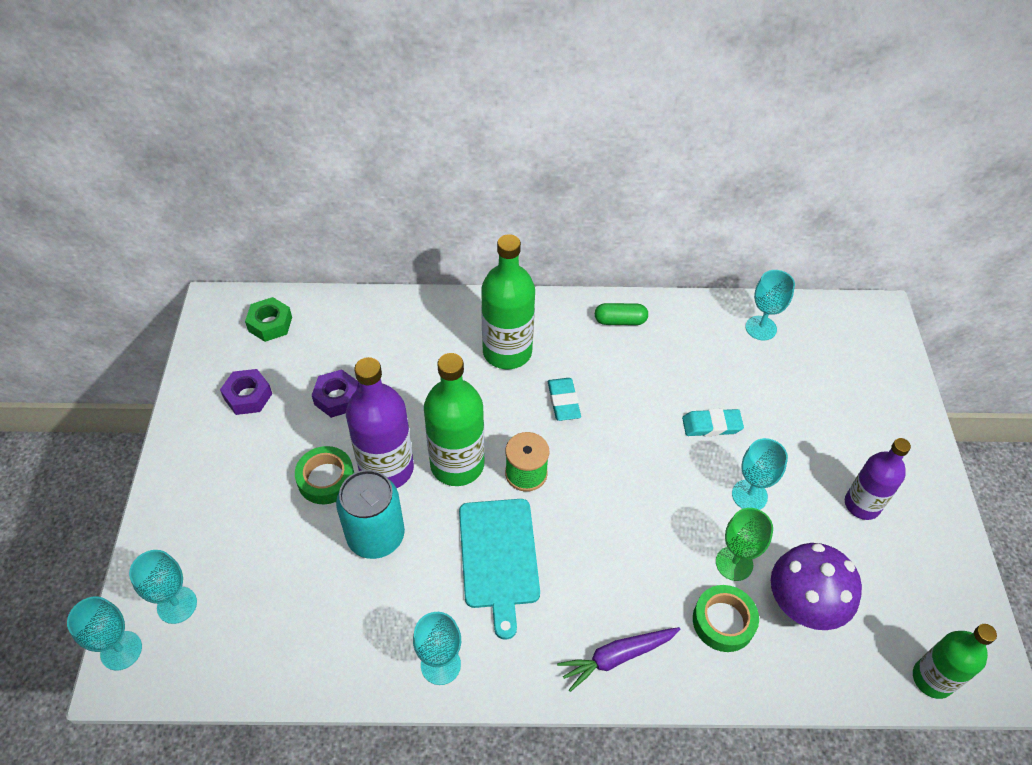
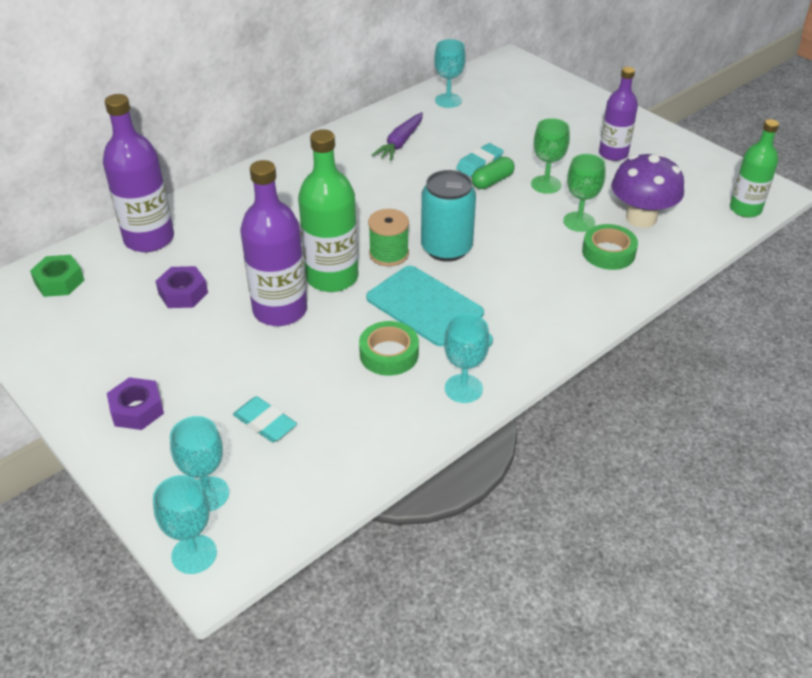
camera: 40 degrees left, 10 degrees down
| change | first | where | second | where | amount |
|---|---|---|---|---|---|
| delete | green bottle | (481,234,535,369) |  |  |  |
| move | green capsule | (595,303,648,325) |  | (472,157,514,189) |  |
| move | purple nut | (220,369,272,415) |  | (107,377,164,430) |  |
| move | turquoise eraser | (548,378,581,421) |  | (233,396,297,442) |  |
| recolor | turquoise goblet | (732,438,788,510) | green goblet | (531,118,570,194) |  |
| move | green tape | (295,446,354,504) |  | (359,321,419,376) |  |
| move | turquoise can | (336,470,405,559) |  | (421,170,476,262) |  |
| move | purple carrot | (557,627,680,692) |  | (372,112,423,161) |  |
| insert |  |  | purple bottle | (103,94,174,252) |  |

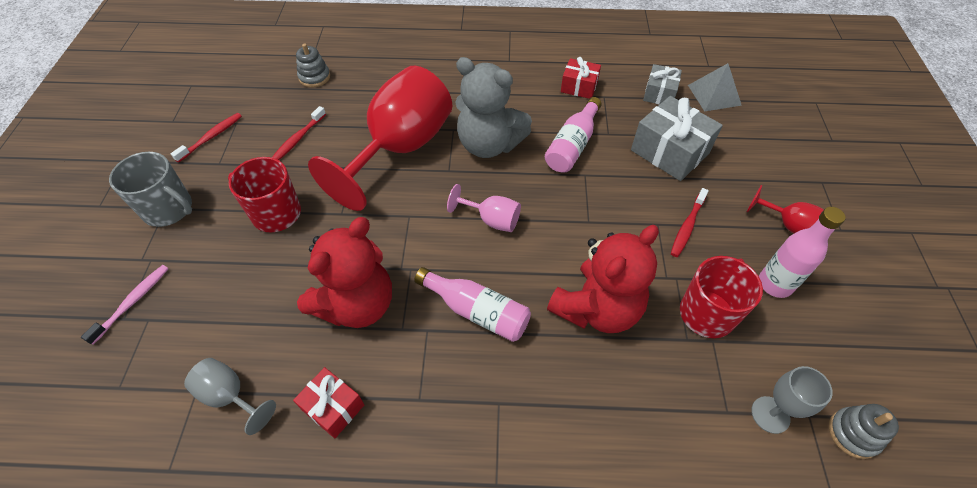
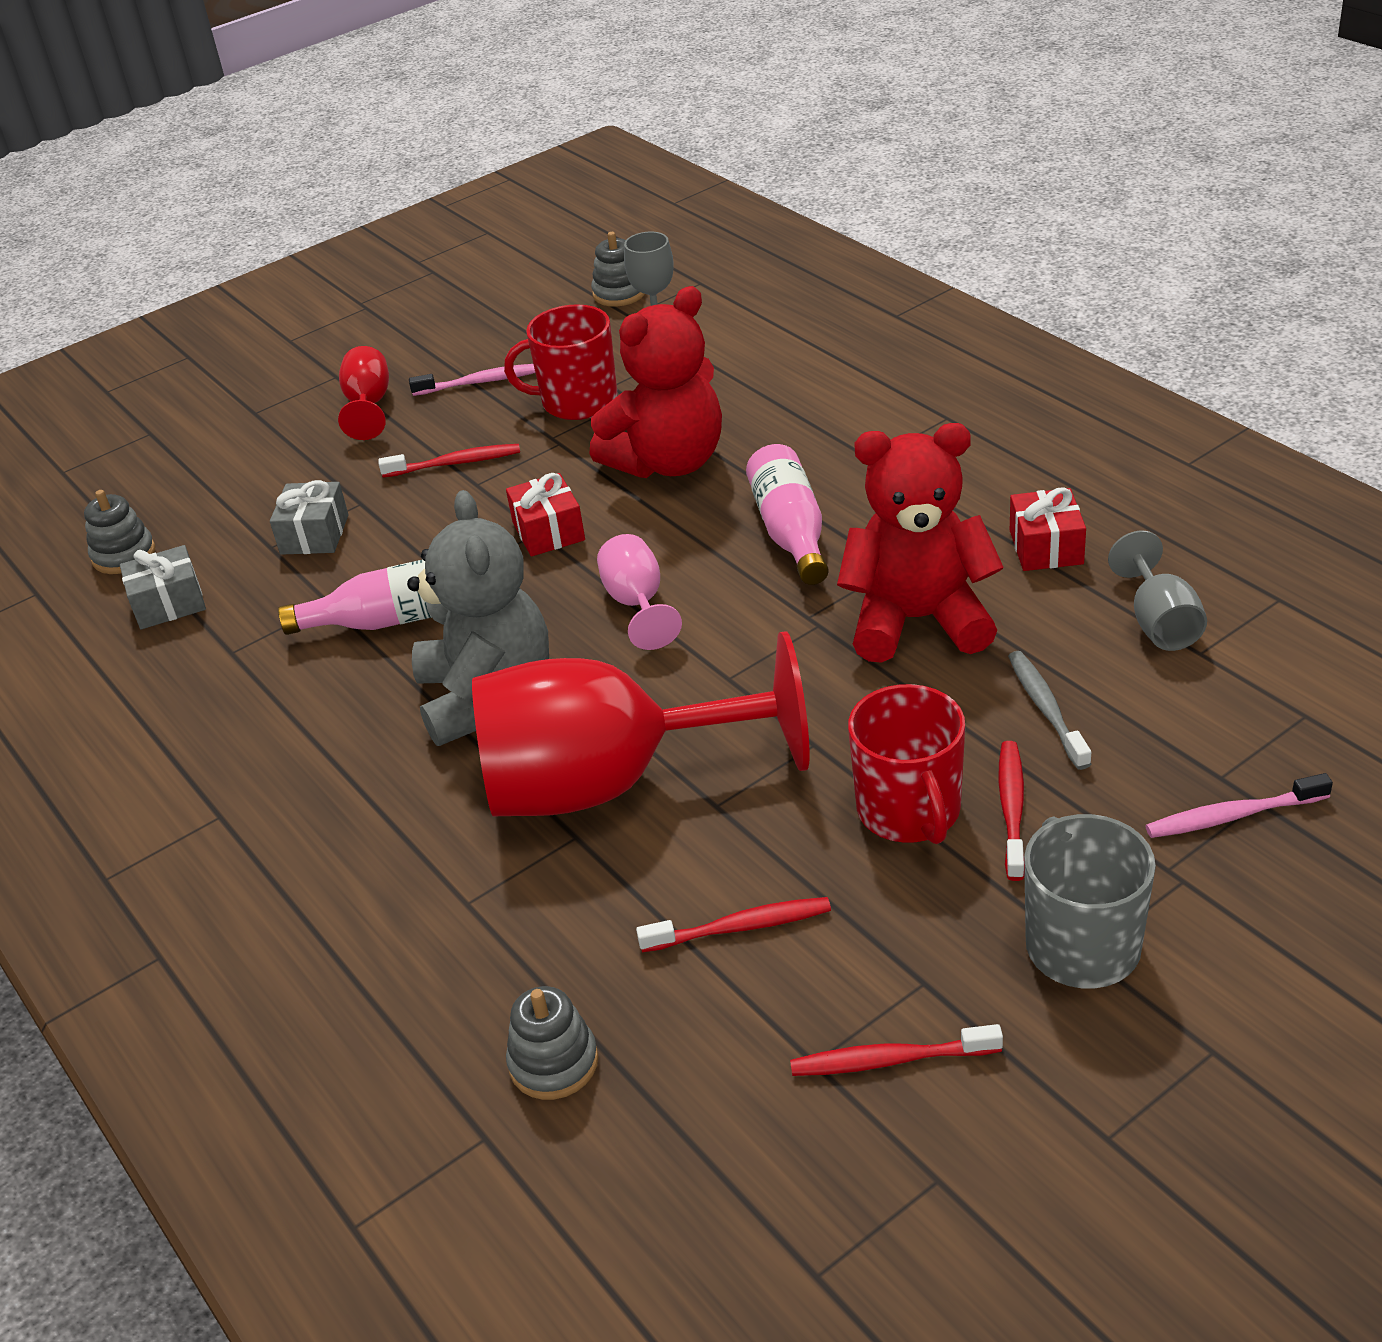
camera: 125 degrees left, 15 degrees down
| change | first | where | second | where | amount |
|---|---|---|---|---|---|
| move | red gift | (561,57,601,99) |  | (506,473,585,557) |  |
| replace | grey pyramid | (688,63,742,111) | grey stacking toy | (84,490,155,574) |  |
| resize | grey gift | (631,96,723,181) |  | (270,480,349,555) | x0.59 |
| replace | pink bottle | (759,207,846,298) | pink toothbrush | (409,364,535,396) |  |
| rotate | red teddy bear | (547,225,659,333) |  | (589,286,722,478) | 135 degrees clockwise |
| insert |  |  | grey toothbrush | (1008,651,1091,770) |  |
| insert |  |  | red toothbrush | (998,741,1025,881) |  |

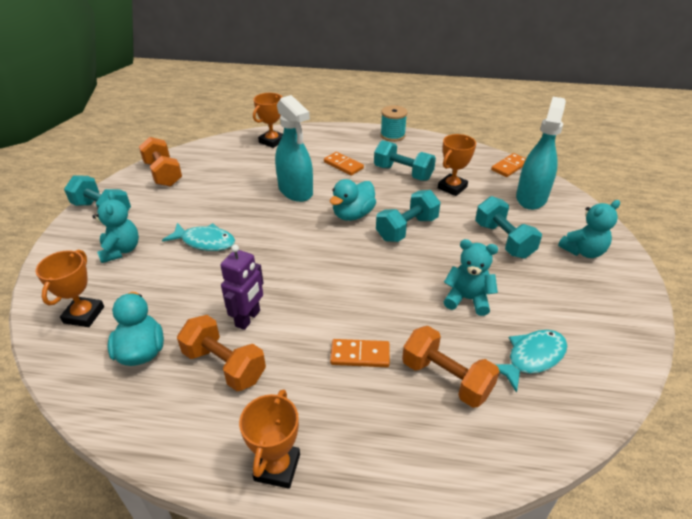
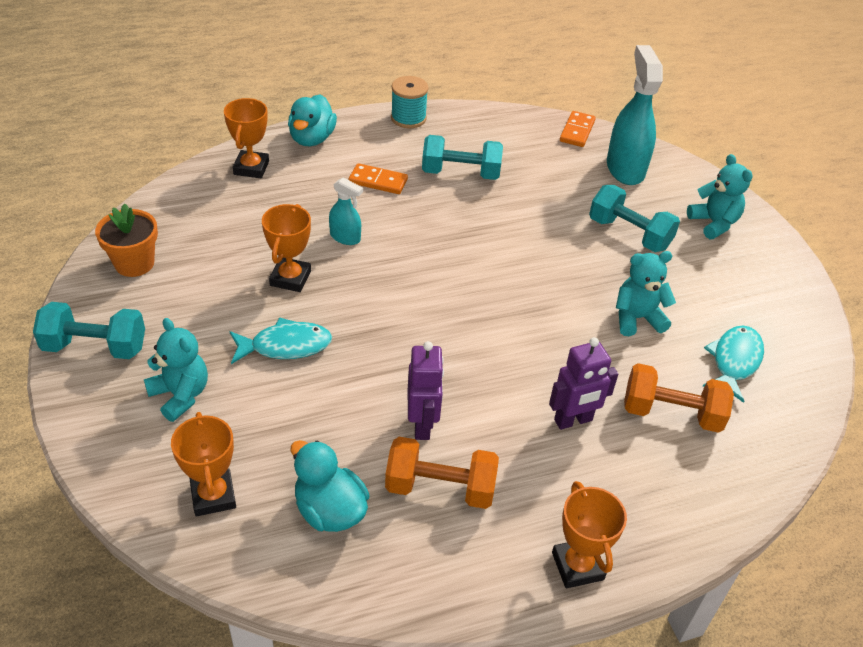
camera: 30 degrees left, 5 degrees up
| change | first | where | second | where | amount |
|---|---|---|---|---|---|
| resize | turquoise spray bottle | (275,95,313,202) |  | (329,178,363,245) | x0.52 |
| move | orange trophy | (438,134,476,196) |  | (262,204,311,292) |  |
| replace | orange dumbbell | (139,137,182,187) | orange flower pot | (95,203,158,277) |  |
| move | turquoise duck | (330,179,376,221) |  | (288,95,337,146) |  |
| delete | turquoise dumbbell | (376,190,441,242) |  |  |  |
| rotate | turquoise teddy bear | (558,200,620,258) |  | (687,154,753,239) | 60 degrees counterclockwise |
| replace | orange domino | (330,339,390,367) | purple robot | (549,337,618,430) |  |

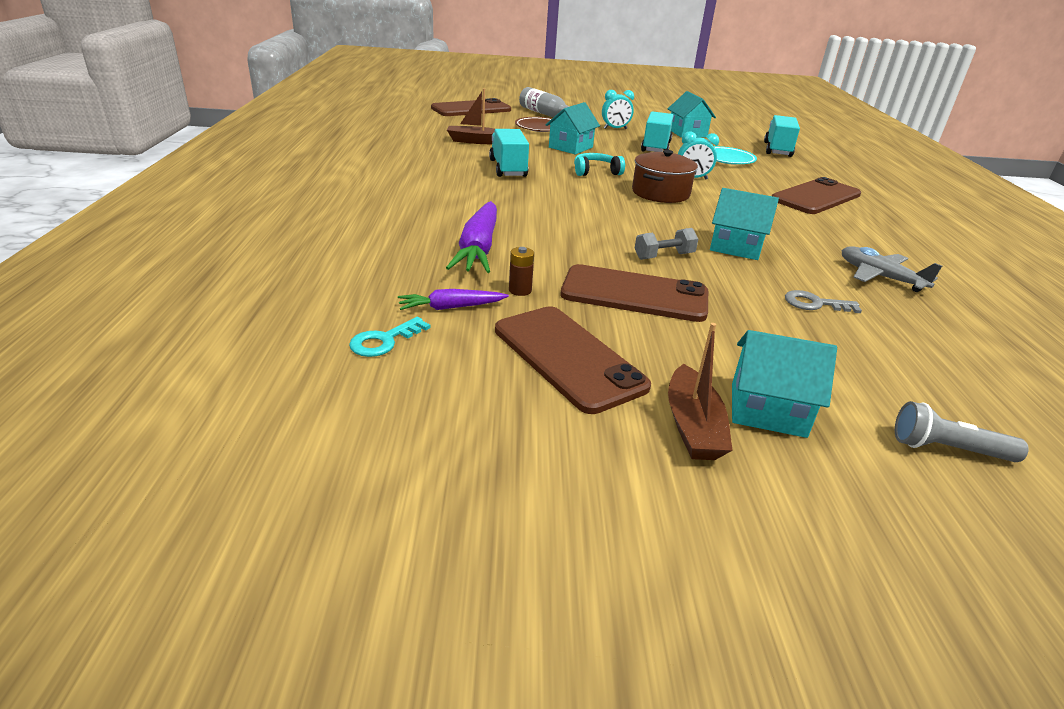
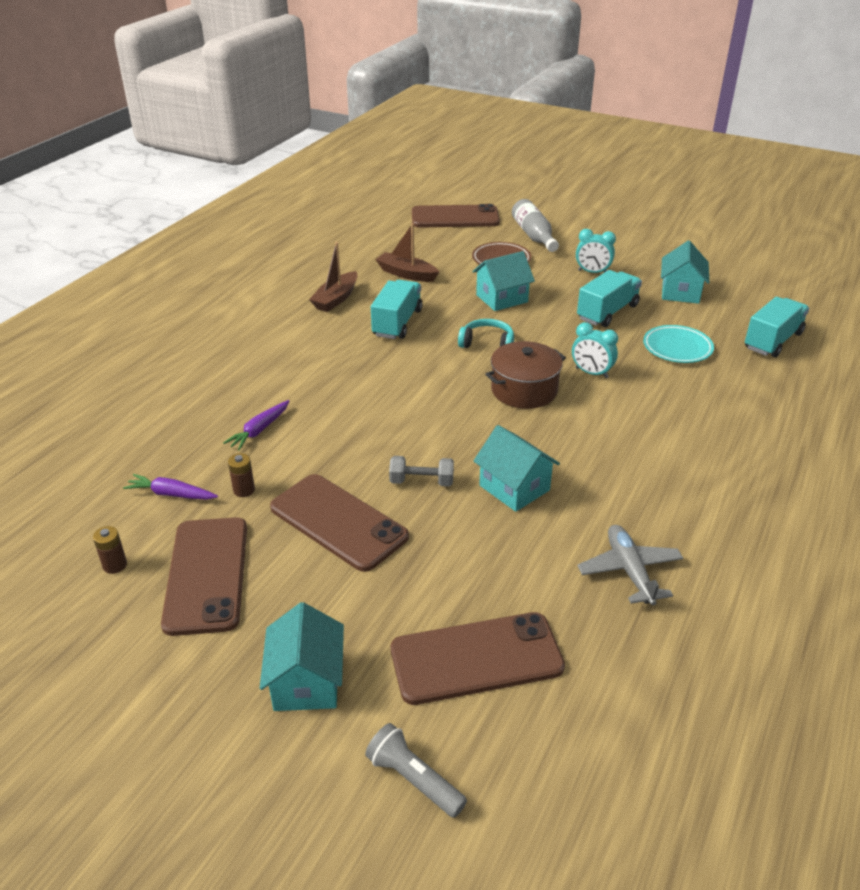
camera: 30 degrees right, 5 degrees up
| change | first | where | second | where | amount |
|---|---|---|---|---|---|
| move | brown phone | (772,177,861,214) |  | (391,612,565,705) |  |
| resize | purple carrot | (446,201,497,273) |  | (223,400,289,450) | x0.55 |
| delete | grey key | (785,290,862,313) |  |  |  |
| delete | turquoise key | (349,317,431,357) |  |  |  |
| move | brown boat | (668,323,733,460) |  | (309,242,358,312) |  |
| rotate | turquoise house | (732,330,837,438) |  | (260,602,344,711) | 45 degrees clockwise |
| insert |  |  | brown battery | (93,526,127,574) |  |

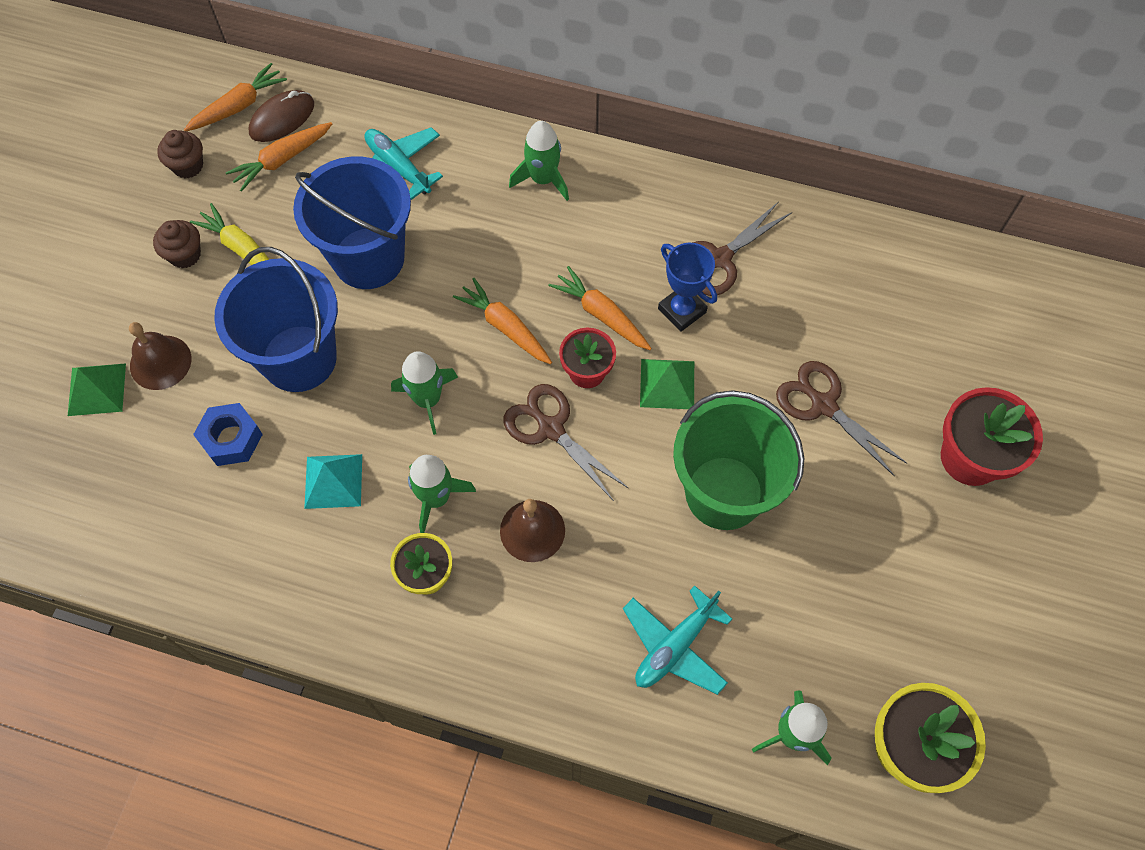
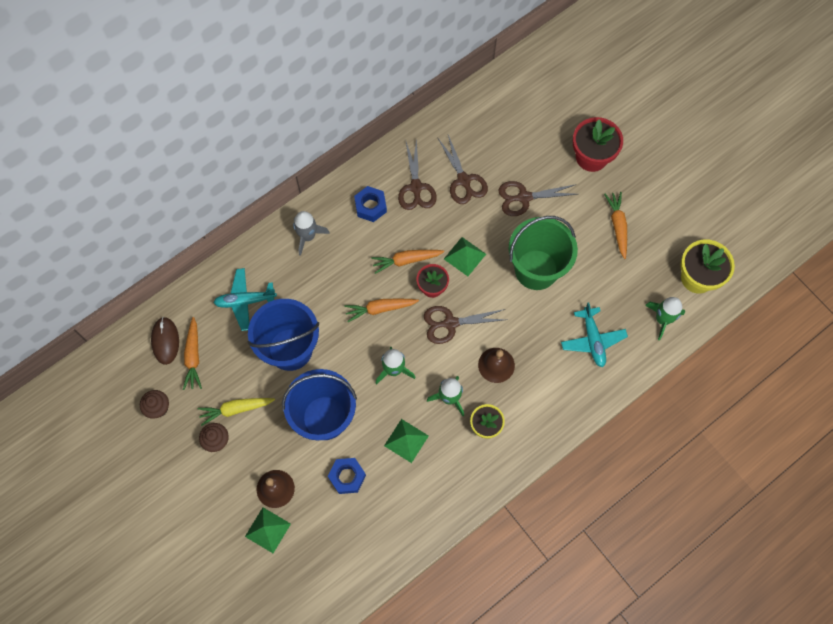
camera: 55 degrees left, 5 degrees up
| change | first | where | second | where | amount |
|---|---|---|---|---|---|
| move | orange carrot | (184,63,287,131) |  | (604,192,627,259) |  |
| recolor | green rocket | (509,121,569,201) | grey rocket | (293,211,330,256) |  |
| delete | blue trophy | (658,243,717,332) |  |  |  |
| recolor | turquoise pyramid | (304,454,362,509) | green pyramid | (384,419,429,463) |  |
| insert |  |  | brown scissors | (438,135,488,204) |  |
| insert |  |  | blue nut | (354,186,387,222) |  |

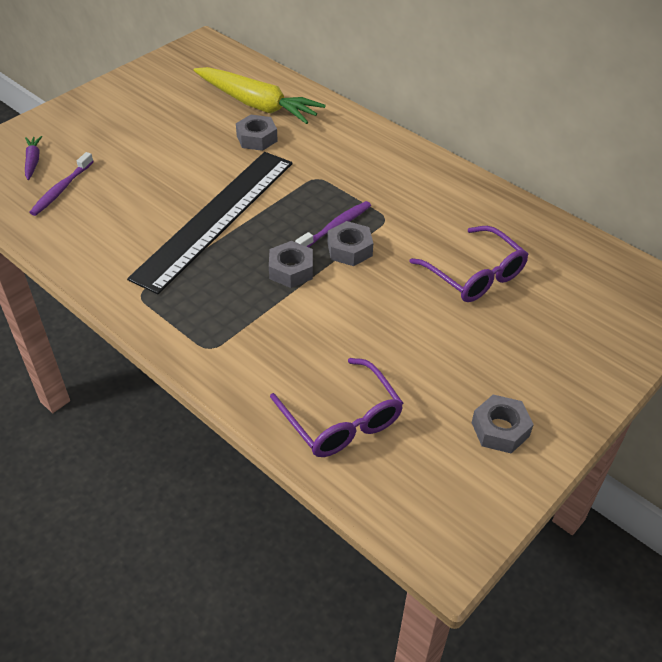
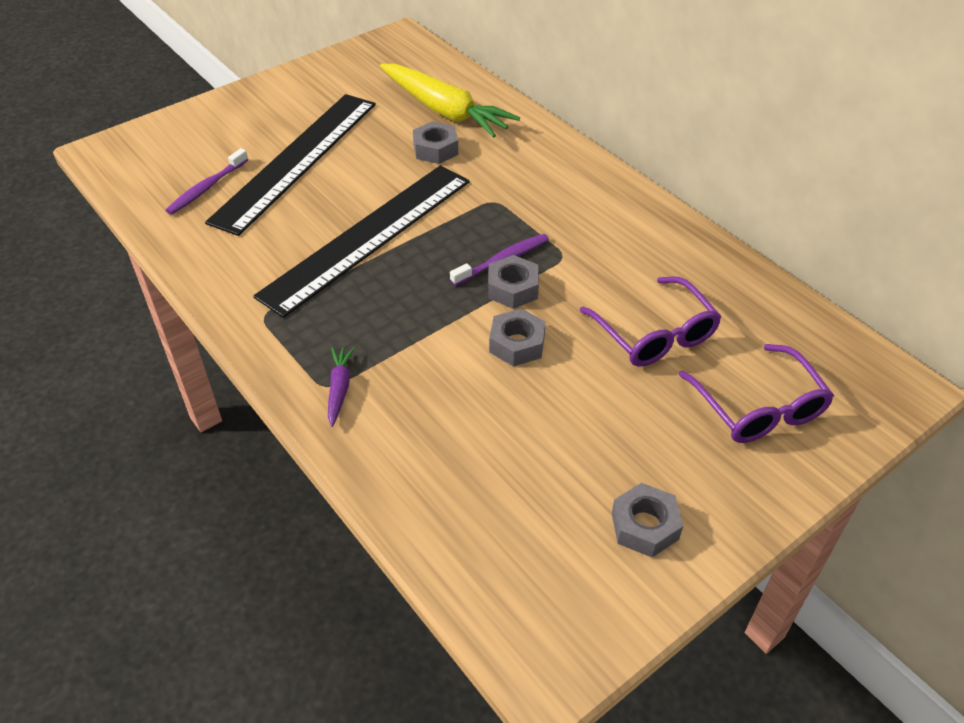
camera: 10 degrees right, 0 degrees up
| change | first | where | second | where | amount |
|---|---|---|---|---|---|
| move | purple carrot | (25,136,42,180) |  | (328,347,355,427) |  |
| move | grey nut | (269,241,313,288) |  | (489,308,546,367) |  |
| move | purple glasses | (270,358,403,457) |  | (678,344,834,443) |  |
| insert |  |  | black ruler | (205,94,376,236) |  |

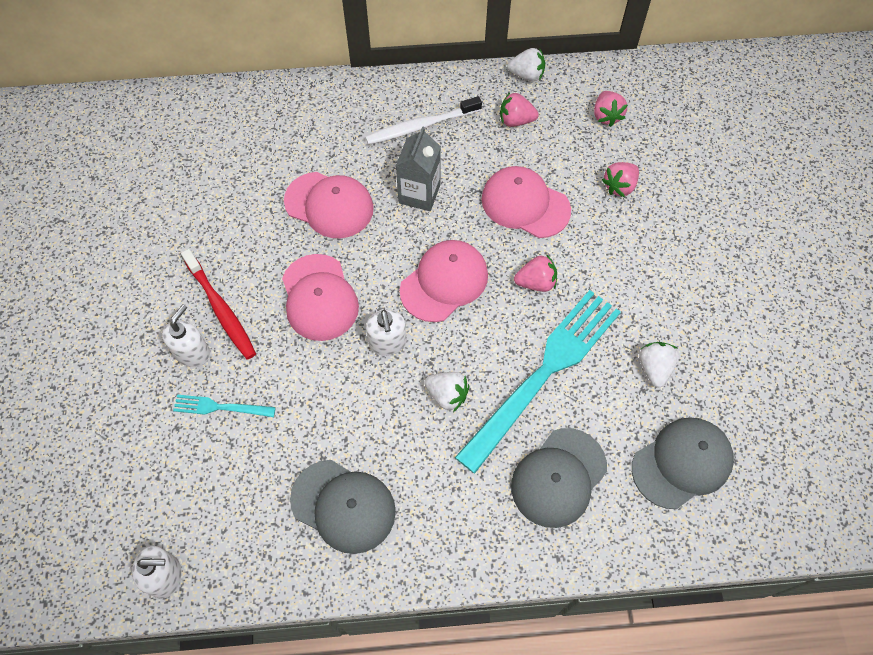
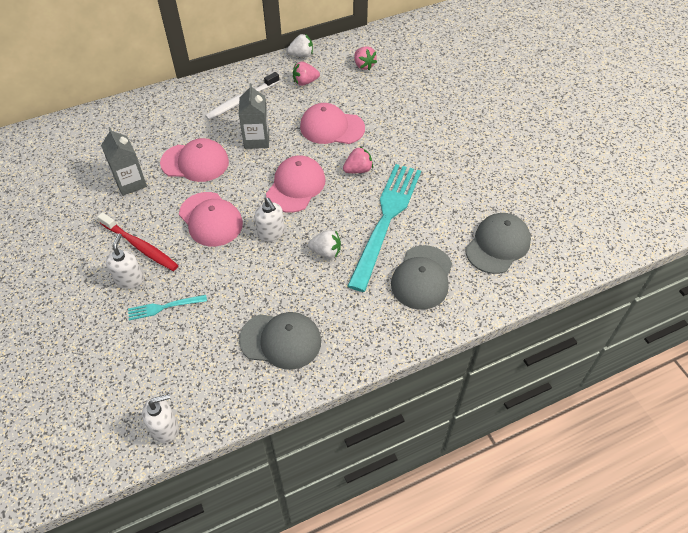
camera: 20 degrees left, 10 degrees down
| change | first | where | second | where | amount |
|---|---|---|---|---|---|
| delete | pink strawberry | (602,162,639,197) |  |  |  |
| delete | white strawberry | (639,342,679,388) |  |  |  |
| insert |  |  | grey carton | (101,127,147,196) |  |

